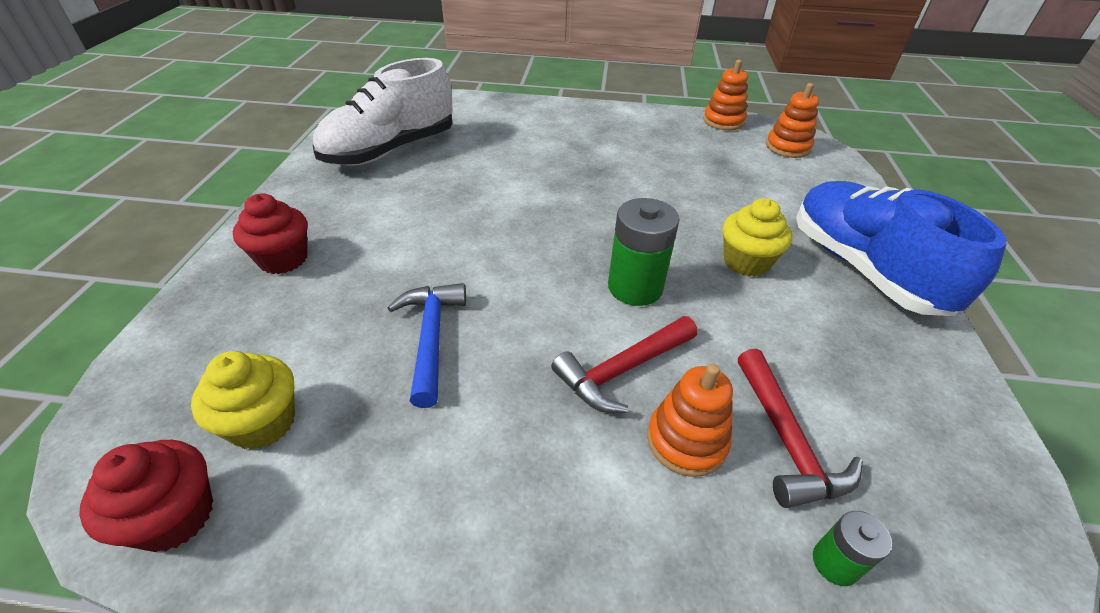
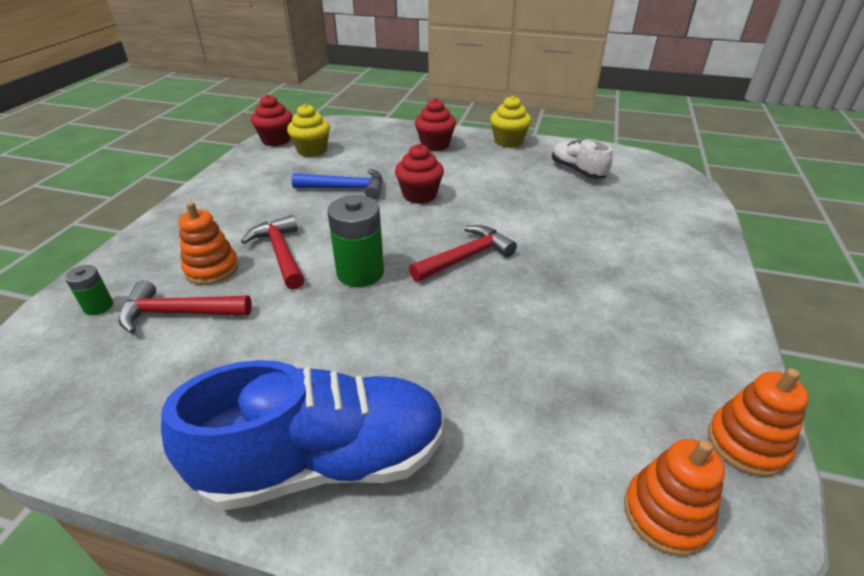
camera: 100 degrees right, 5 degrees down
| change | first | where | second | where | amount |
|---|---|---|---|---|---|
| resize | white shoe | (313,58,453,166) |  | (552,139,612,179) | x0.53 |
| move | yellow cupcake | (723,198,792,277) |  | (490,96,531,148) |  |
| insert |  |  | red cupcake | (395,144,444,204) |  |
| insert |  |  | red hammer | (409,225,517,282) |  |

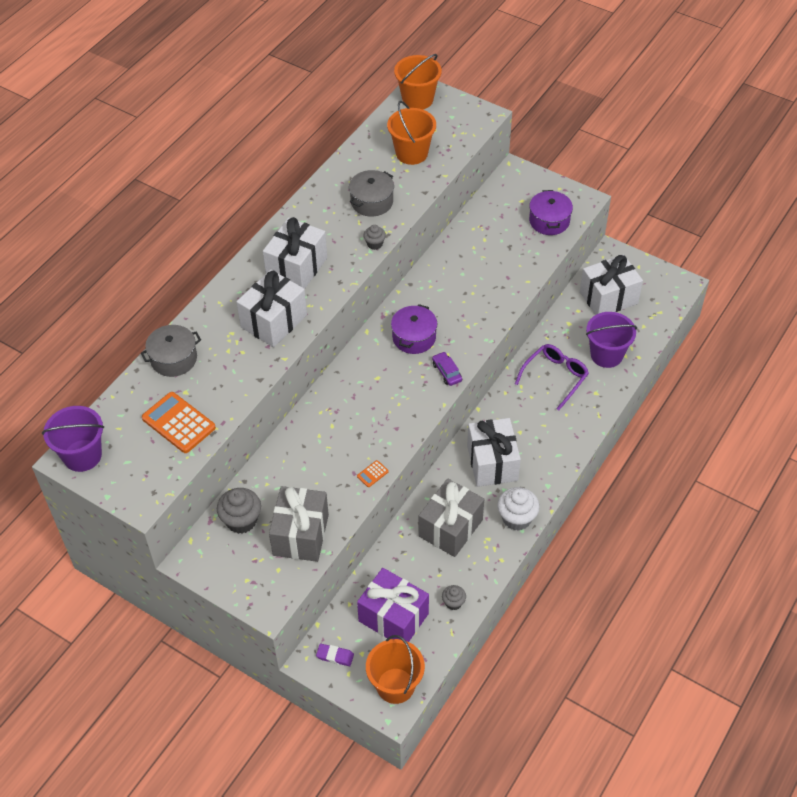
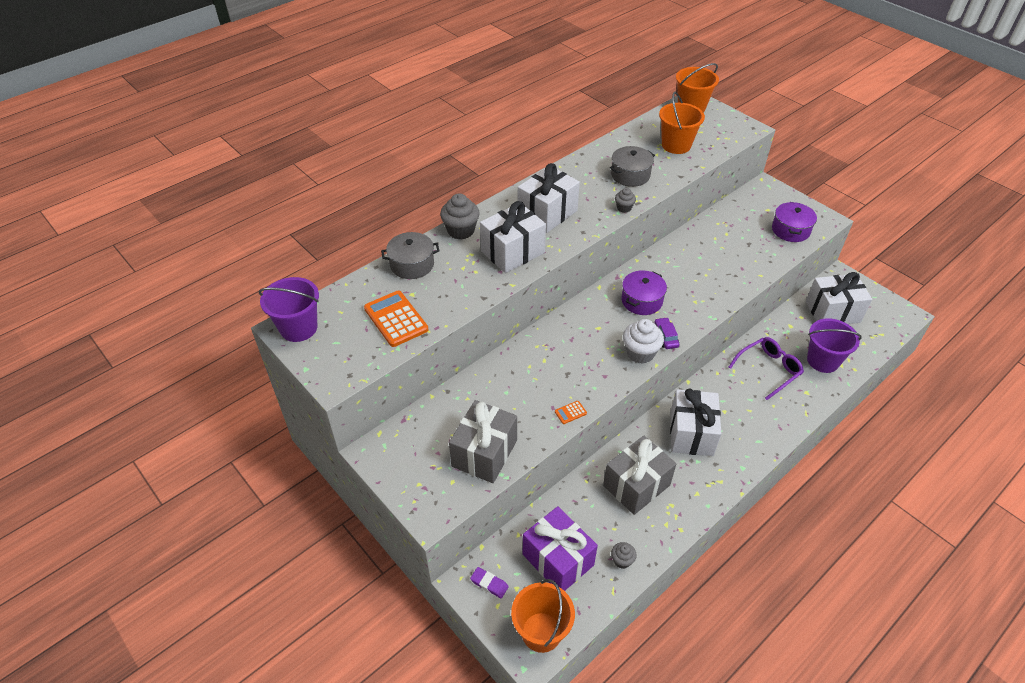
camera: 15 degrees right, 5 degrees down
| change | first | where | second | where | amount |
|---|---|---|---|---|---|
| move | white cupcake | (497,487,540,531) |  | (623,319,664,364) |  |
| move | grey cupcake | (217,488,261,534) |  | (440,194,480,240) |  |

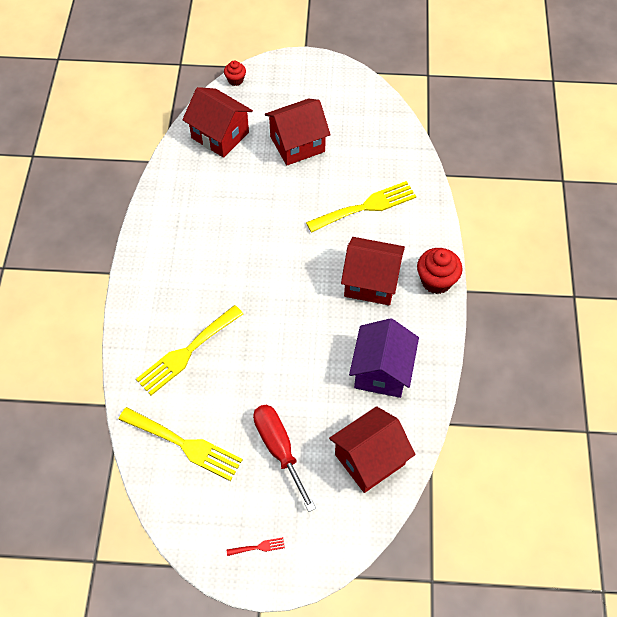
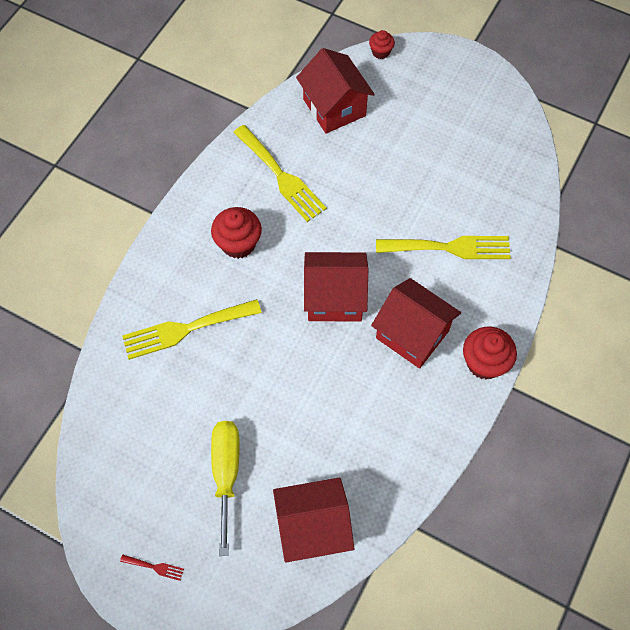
camera: 25 degrees right, 5 degrees up
| change | first | where | second | where | amount |
|---|---|---|---|---|---|
| move | red house | (265,99,331,165) |  | (304,252,368,322) |  |
| delete | purple house | (349,318,419,398) |  |  |  |
| recolor | red screwdriver | (253,405,316,512) | yellow screwdriver | (211,421,240,556) |  |
| move | yellow fork | (118,407,243,481) |  | (233,125,327,222) |  |
| insert |  |  | red cupcake | (211,207,262,259) |  |

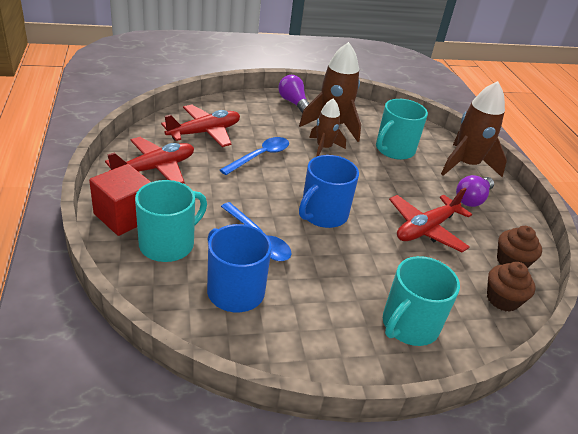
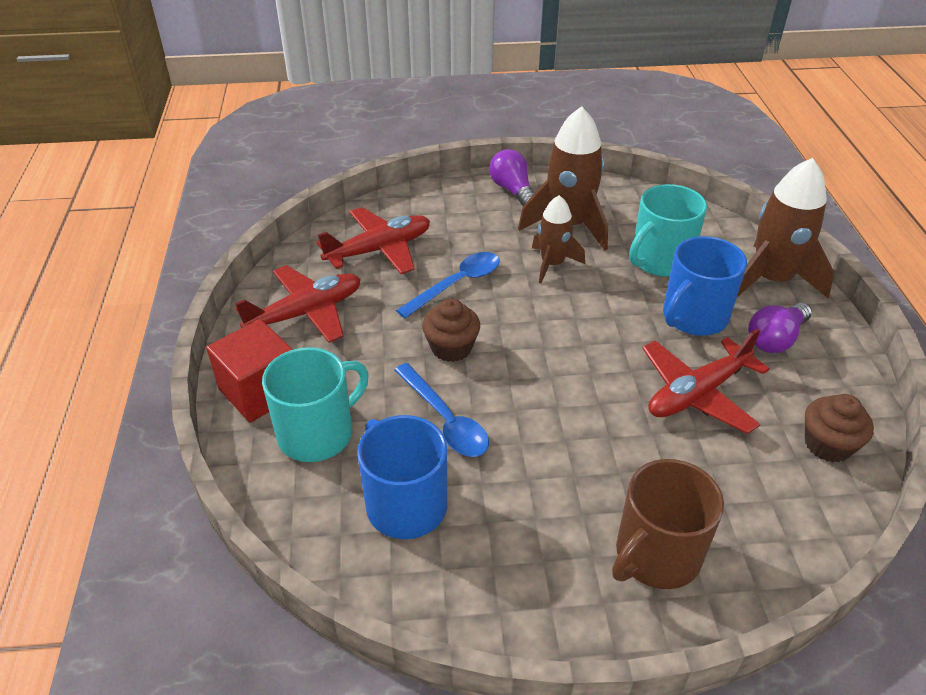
camera: 10 degrees right, 5 degrees up
| change | first | where | second | where | amount |
|---|---|---|---|---|---|
| move | blue mug | (299,155,359,228) |  | (663,236,747,336) |  |
| recolor | turquoise mug | (383,256,460,346) | brown mug | (612,459,724,589) |  |
| move | brown cupcake | (487,262,535,312) |  | (422,298,480,362) |  |

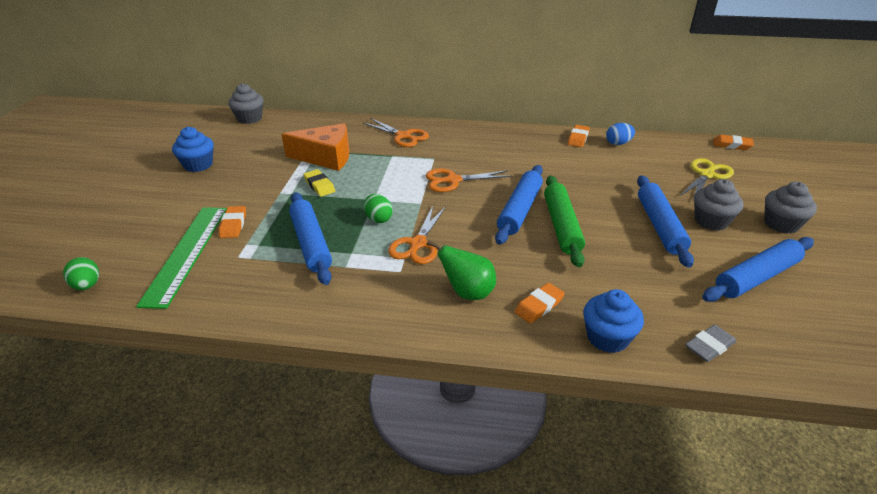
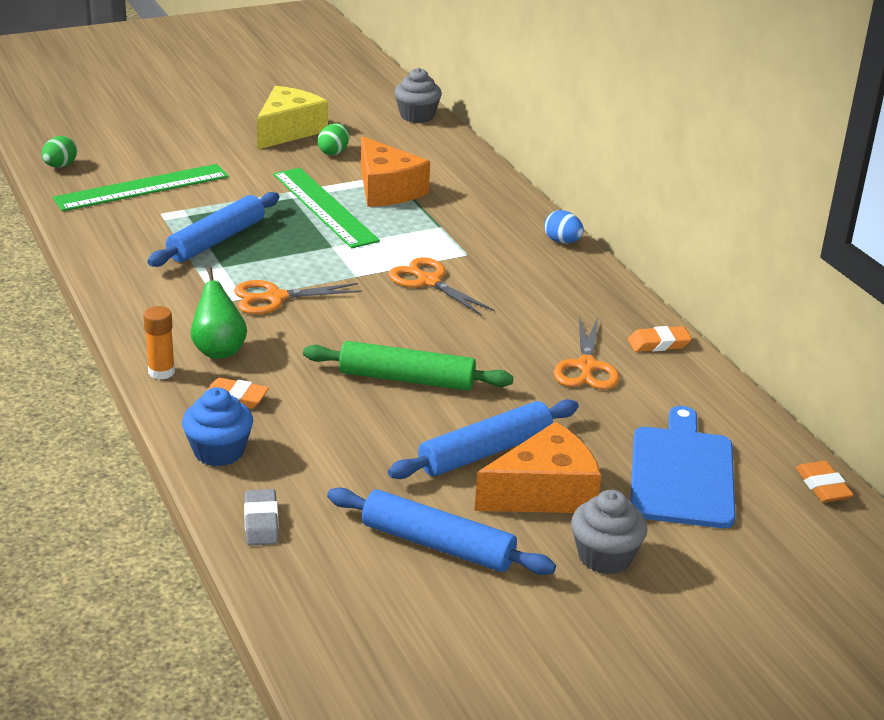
camera: 55 degrees right, 5 degrees down
| change | first | where | second | where | amount |
|---|---|---|---|---|---|
| move | orange scissors | (363,118,429,147) |  | (554,317,620,390) |  |
| move | blue egg | (606,123,635,145) |  | (544,210,584,244) |  |
| replace | blue cupcake | (172,127,214,172) | yellow cheese | (257,86,328,150) |  |
| replace | yellow scissors | (680,158,734,200) | blue cutting board | (630,406,736,528) |  |
| delete | blue rolling pin | (495,165,543,245) |  |  |  |
| replace | yellow eraser | (303,169,335,197) | green ruler | (273,168,380,248) |  |
| rotate | green rolling pin | (544,175,585,267) |  | (303,341,514,391) | 45 degrees clockwise |
| replace | grey cupcake | (694,179,744,231) | orange cheese | (475,422,601,513) |  |
| move | green egg | (364,194,392,223) |  | (318,123,349,155) |  |
| delete | orange eraser | (219,206,246,238) |  |  |  |
| rotate | grey eraser | (685,325,737,362) |  | (244,489,279,546) | 60 degrees clockwise |
| insert |  |  | orange glue stick | (143,306,175,380) |  |

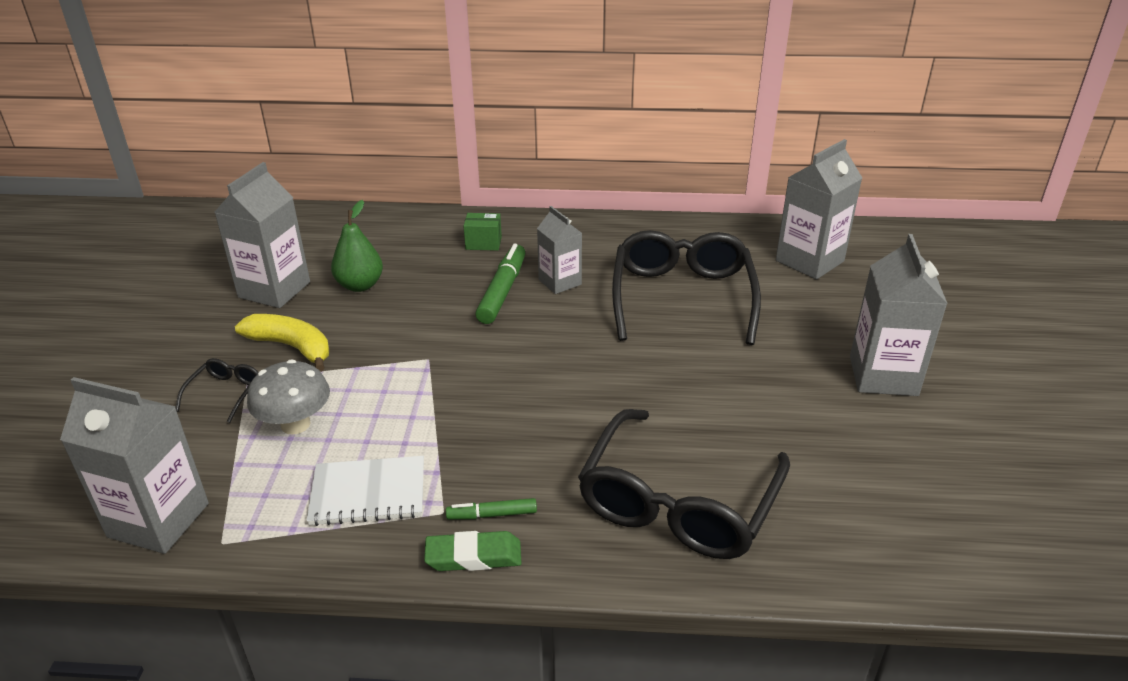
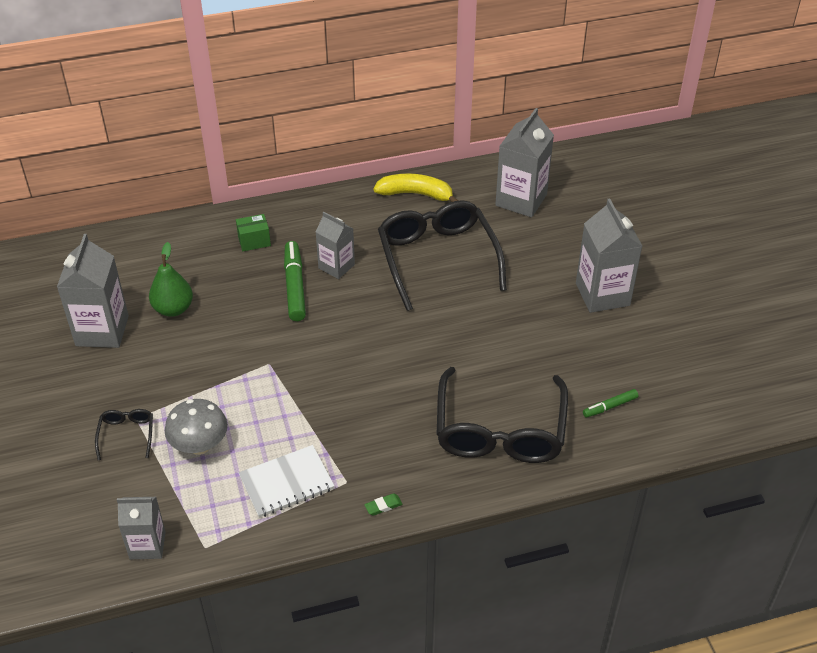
camera: 20 degrees left, 10 degrees up
| change | first | where | second | where | amount |
|---|---|---|---|---|---|
| move | yellow banana | (235,314,329,372) |  | (374,173,458,202) |  |
| resize | grey carton | (60,377,209,554) |  | (117,497,166,559) | x0.62 |
| move | green marker | (446,498,537,520) |  | (583,389,638,418) |  |
| resize | green eraser | (424,531,522,571) |  | (364,494,402,516) | x0.56 |

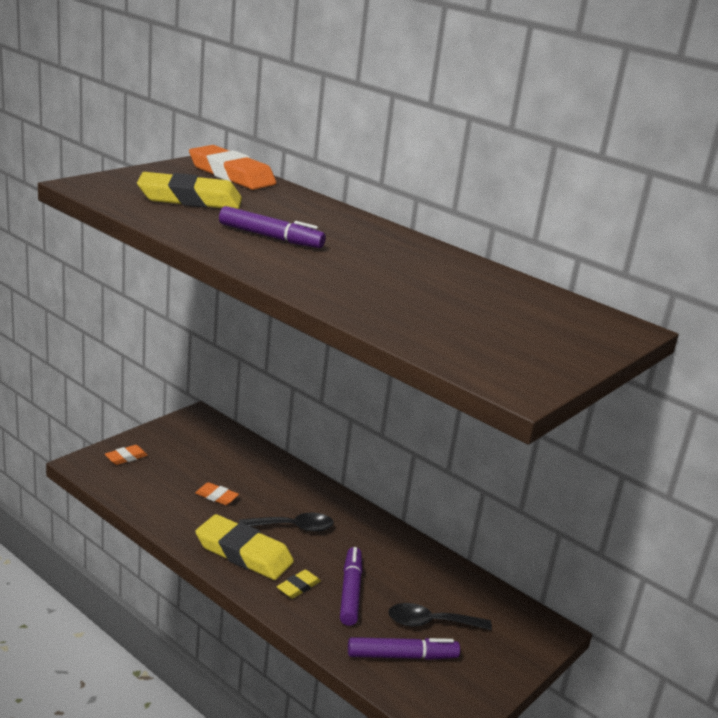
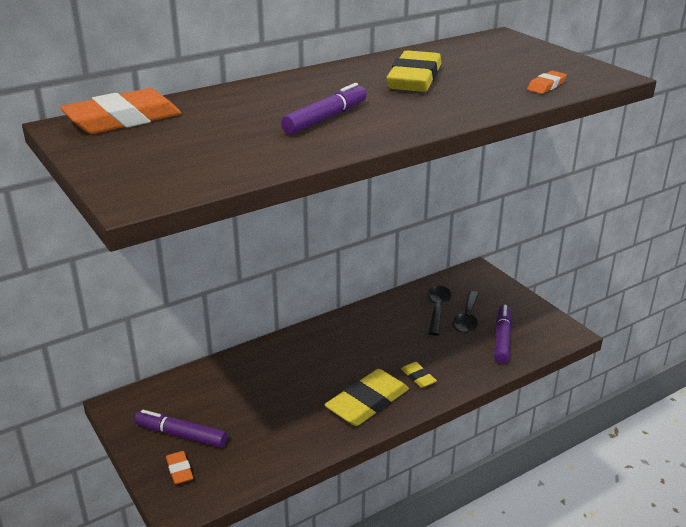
camera: 70 degrees left, 5 degrees up
| change | first | where | second | where | amount |
|---|---|---|---|---|---|
| move | yellow eraser | (137,172,242,209) |  | (387,50,441,92) |  |
| move | orange eraser | (195,482,239,505) |  | (527,71,567,94) |  |
| move | black spoon | (239,513,334,532) |  | (428,286,451,336) |  |
| move | purple marker | (340,547,362,626) |  | (134,410,227,448) |  |

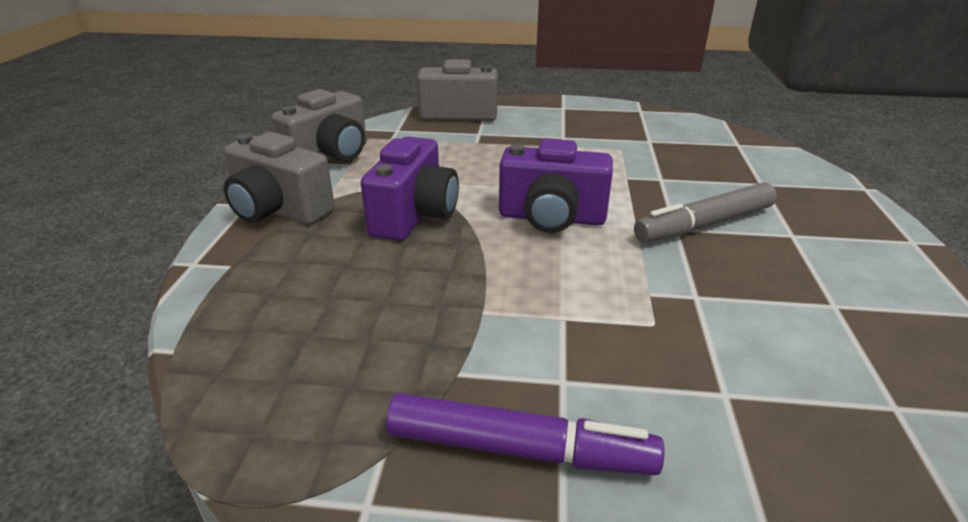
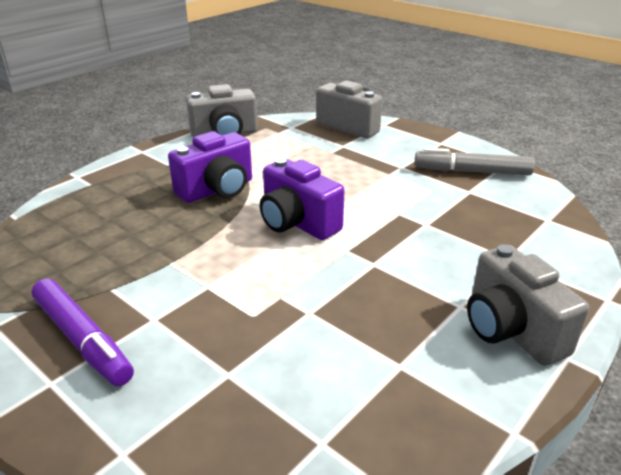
camera: 35 degrees right, 0 degrees up
| change | first | where | second | where | amount |
|---|---|---|---|---|---|
| move | grey camera | (224,132,335,225) |  | (467,244,589,366) |  |
| move | grey marker | (634,182,777,243) |  | (415,148,535,175) |  |

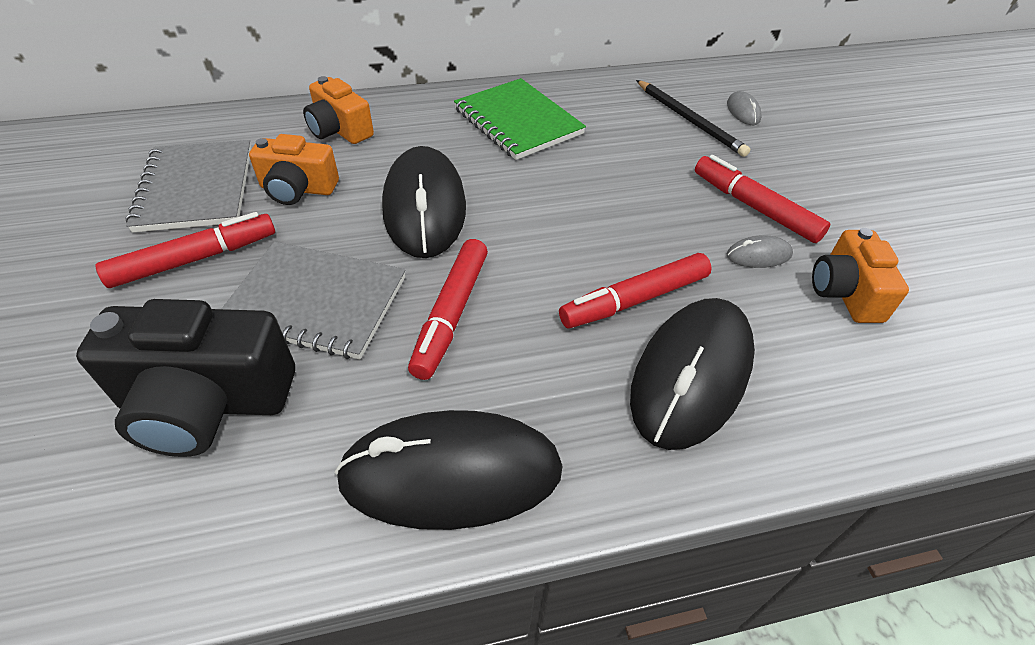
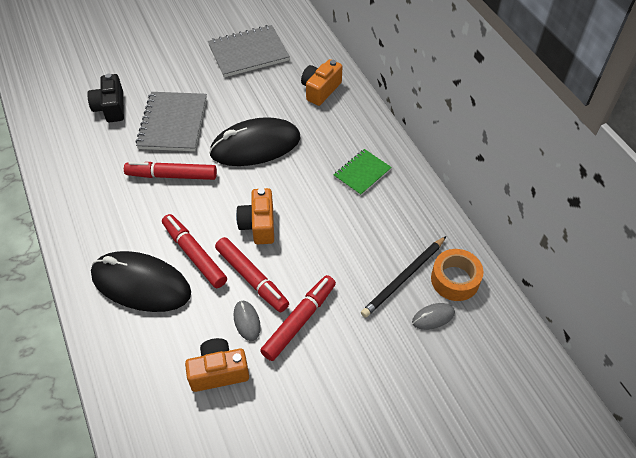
camera: 80 degrees right, 5 degrees up
| change | first | where | second | where | amount |
|---|---|---|---|---|---|
| resize | green notebook | (454,78,586,160) |  | (334,149,392,196) | x0.60 |
| move | orange camera | (249,134,339,205) |  | (236,188,274,244) |  |
| move | red marker | (95,212,275,288) |  | (215,237,289,312) |  |
| resize | black camera | (76,299,295,457) |  | (87,74,124,122) | x0.62 |
| delete | black mouse | (335,410,563,530) |  |  |  |
| insert |  |  | orange tape | (431,249,483,301) |  |

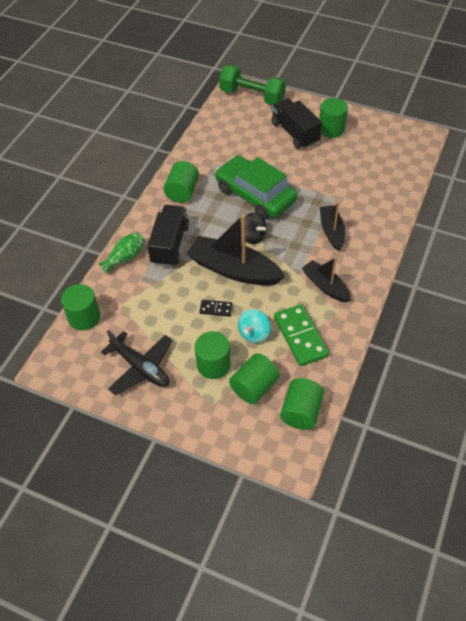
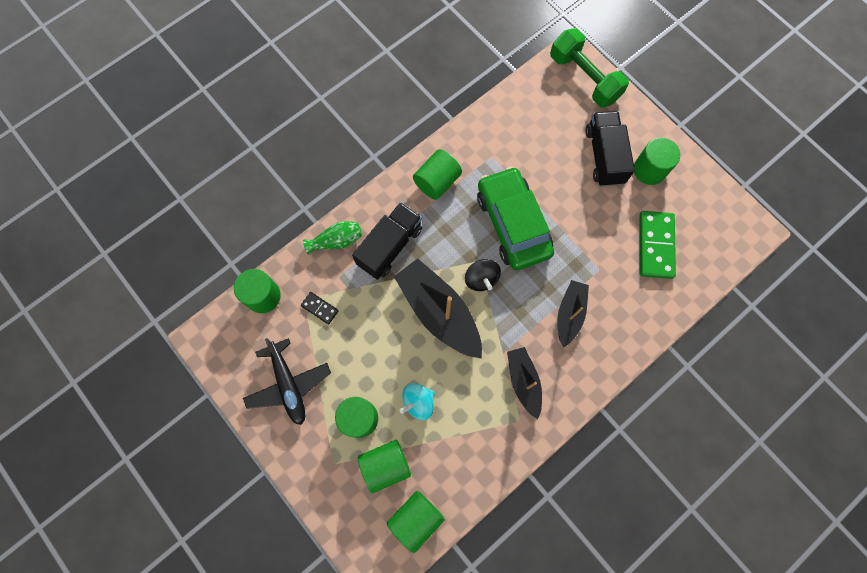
camera: 25 degrees right, 20 degrees up
| change | first | where | second | where | amount |
|---|---|---|---|---|---|
| move | black domino | (199,300,233,317) |  | (301,292,339,325) |  |
| move | green domino | (274,304,329,366) |  | (639,211,676,279) |  |

